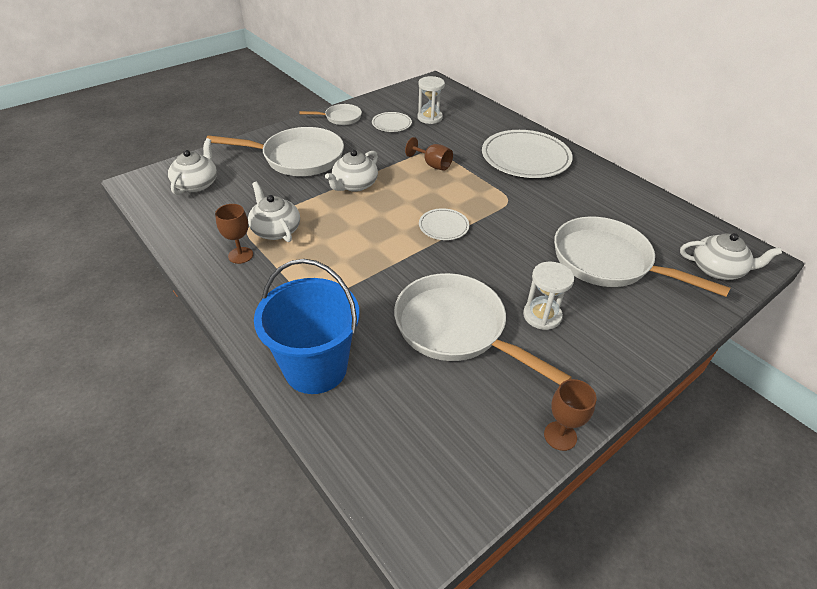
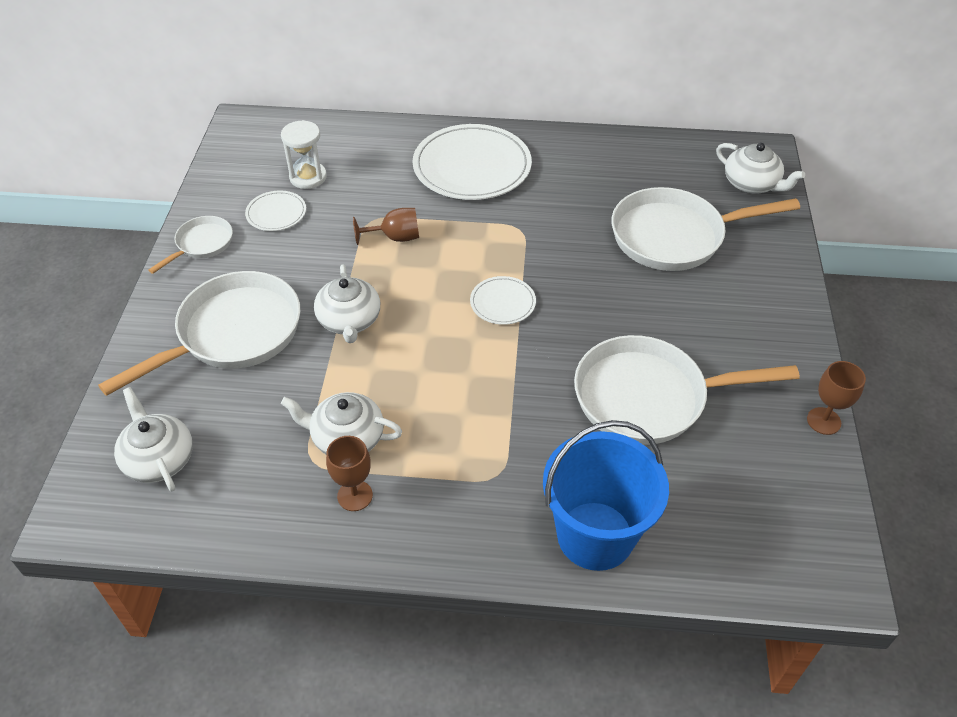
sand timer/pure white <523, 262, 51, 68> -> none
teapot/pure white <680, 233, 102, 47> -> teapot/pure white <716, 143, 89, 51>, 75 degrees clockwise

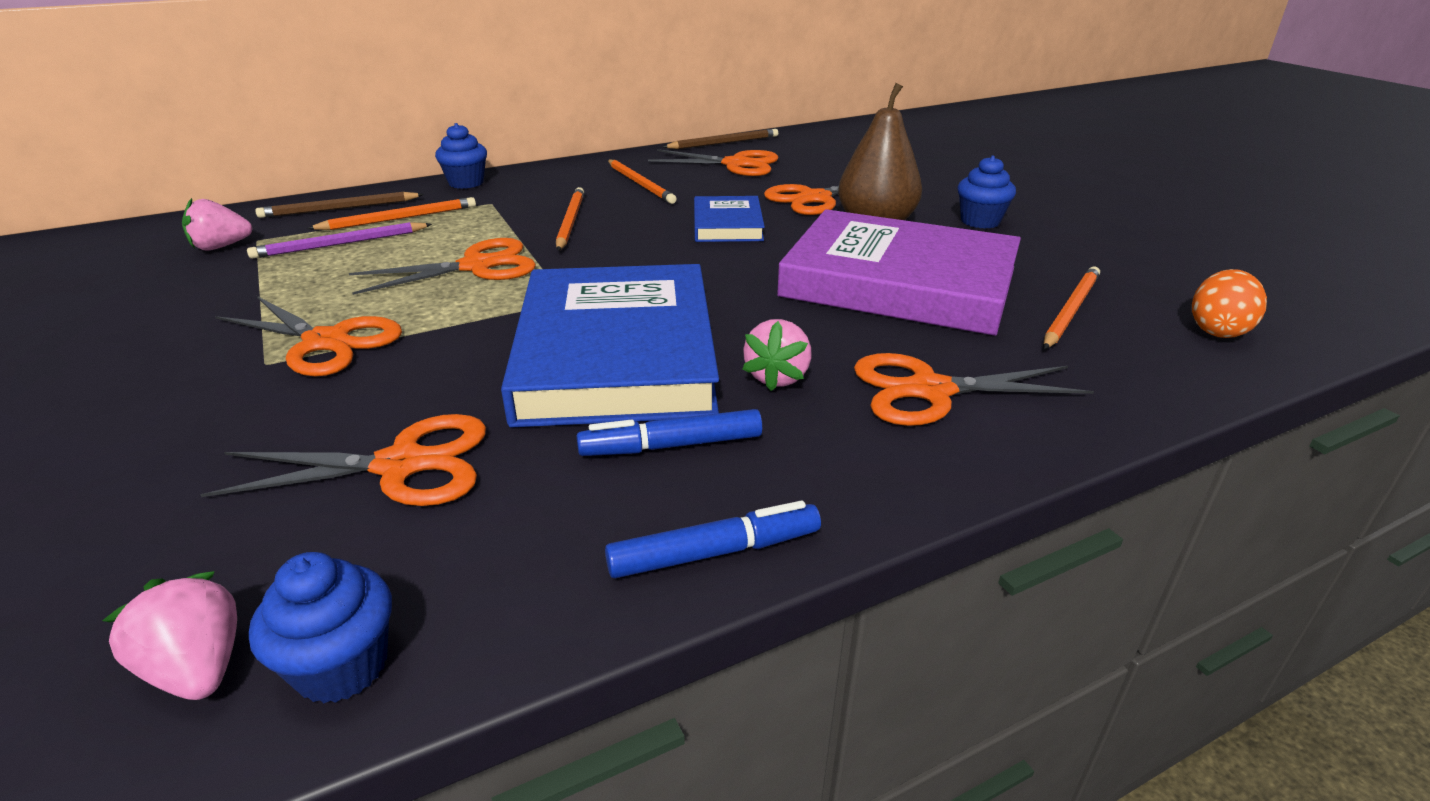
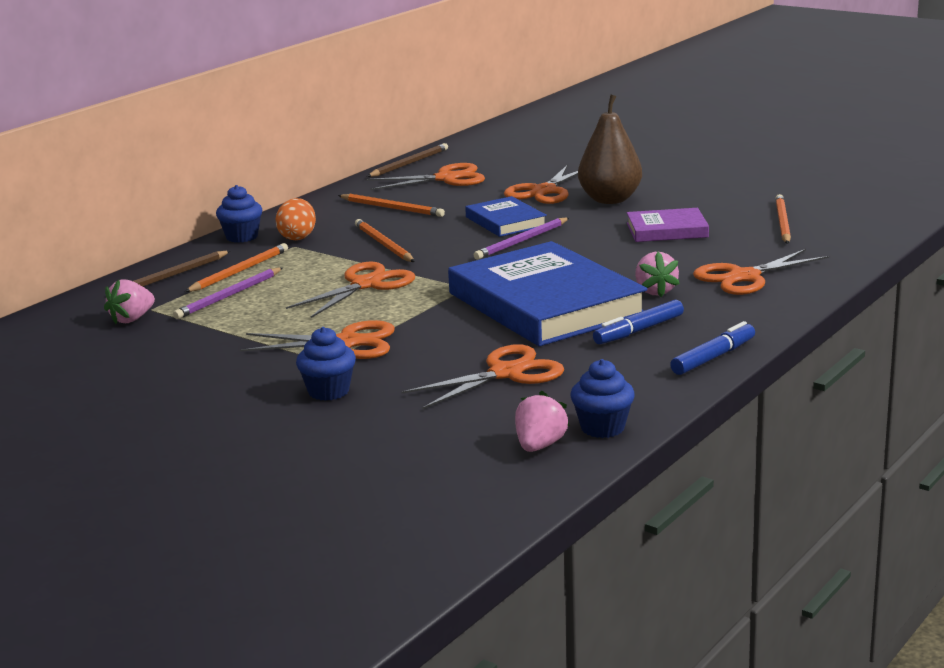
berry/rose-pink <102, 571, 135, 129> -> berry/rose-pink <515, 391, 55, 61>, 90 degrees clockwise
hardcover/violet <777, 209, 244, 127> -> hardcover/violet <627, 208, 82, 34>, x0.49
muffin/blue <958, 156, 58, 73> -> muffin/blue <296, 327, 60, 74>, move
toy egg/orange <1192, 269, 75, 69> -> toy egg/orange <276, 198, 40, 42>, move
none -> wooden pencil/violet <474, 218, 95, 42>

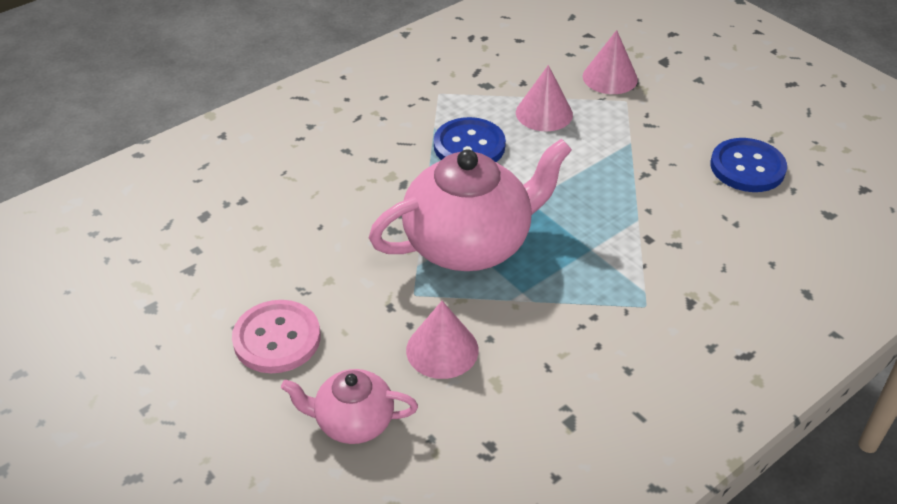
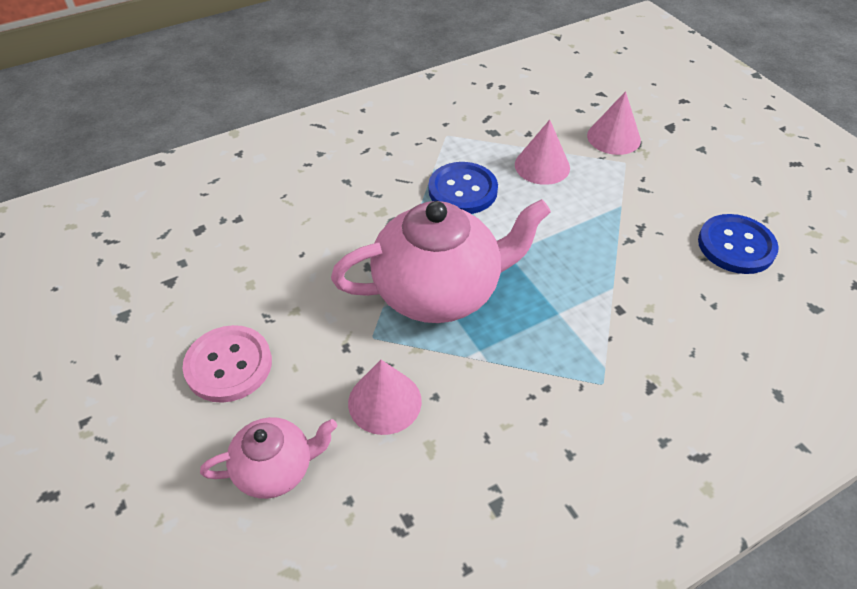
teapot/rose-pink <281, 369, 137, 75> -> teapot/rose-pink <200, 417, 137, 82>, 150 degrees clockwise

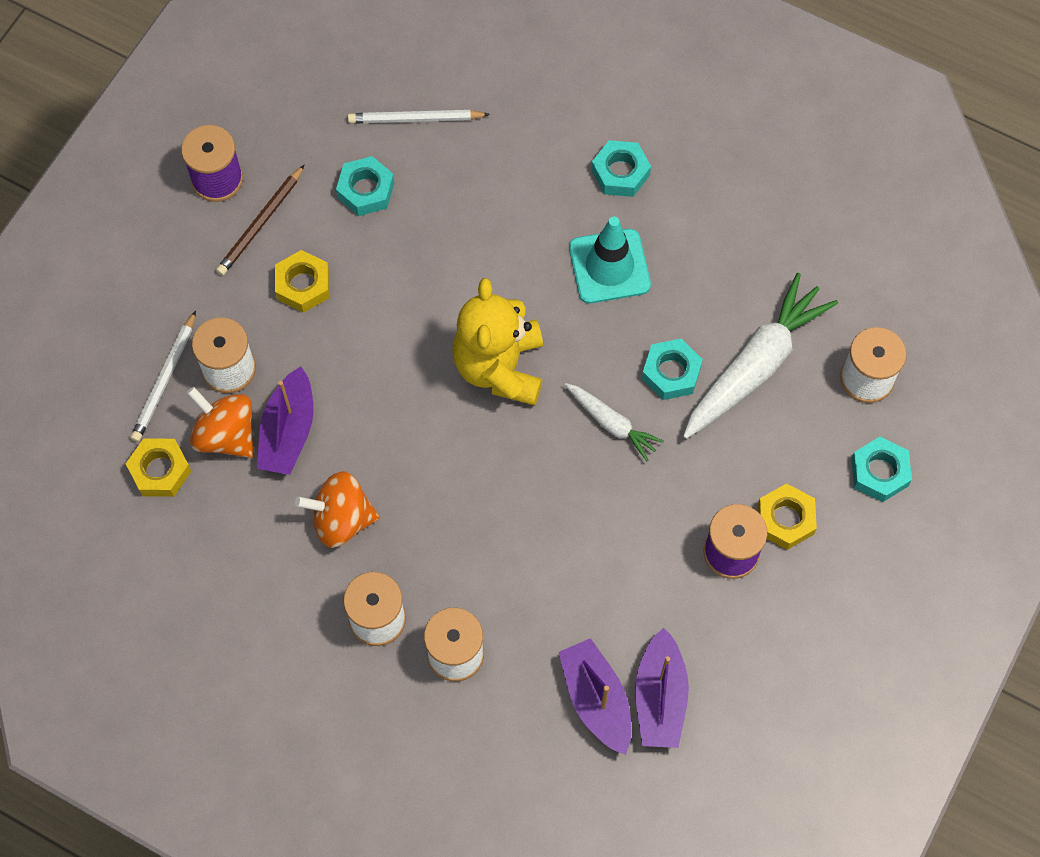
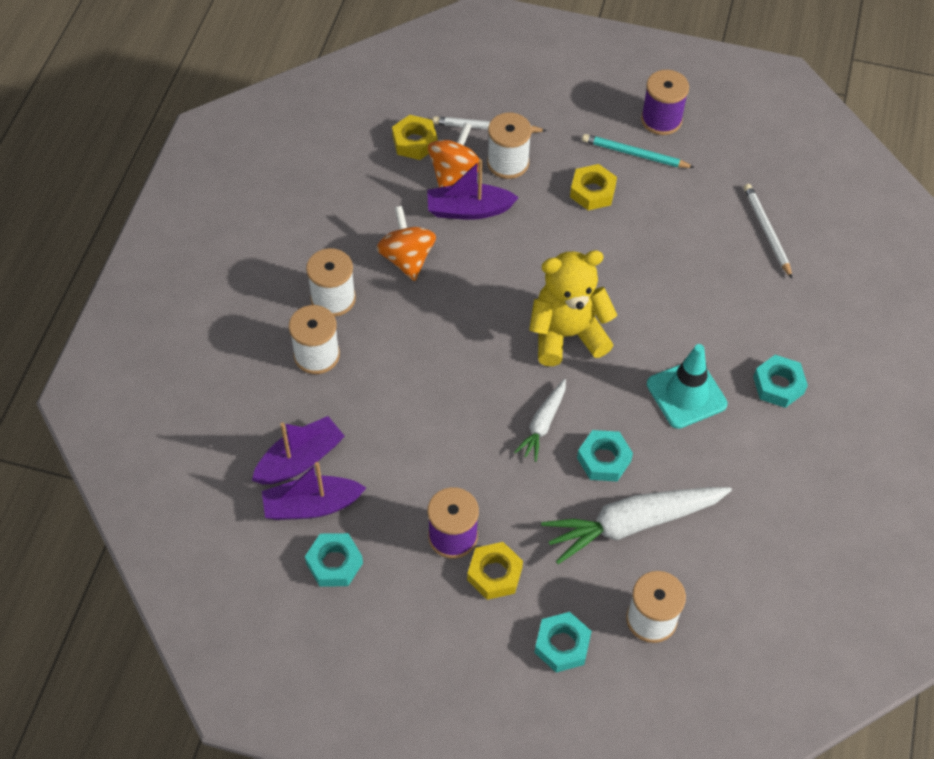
wooden pencil/russet <216, 165, 88, 111> -> wooden pencil/turquoise <582, 134, 113, 34>
nut/turquoise <336, 156, 58, 60> -> nut/turquoise <305, 533, 58, 54>, move
root vegetable/pure white <683, 273, 155, 166> -> root vegetable/pure white <541, 487, 191, 77>, 135 degrees clockwise

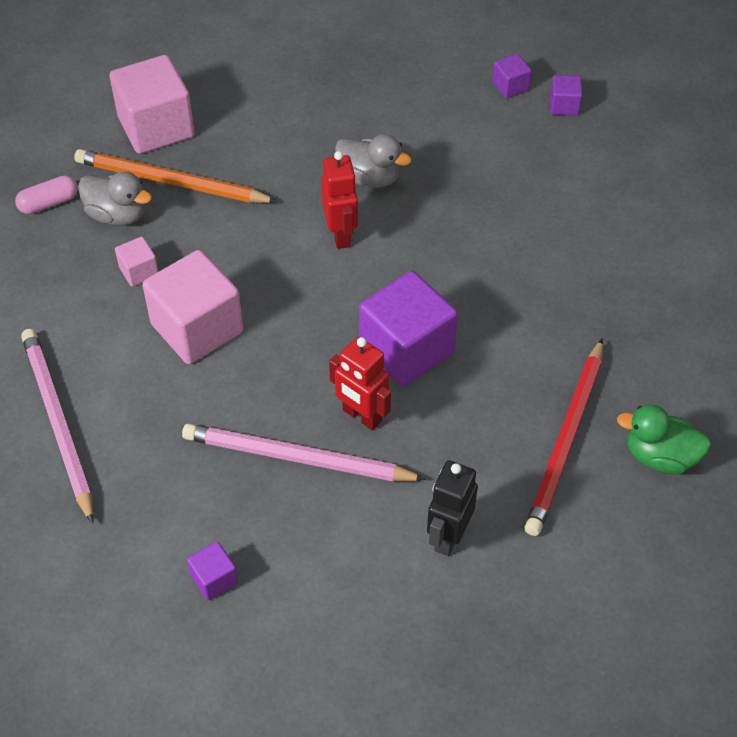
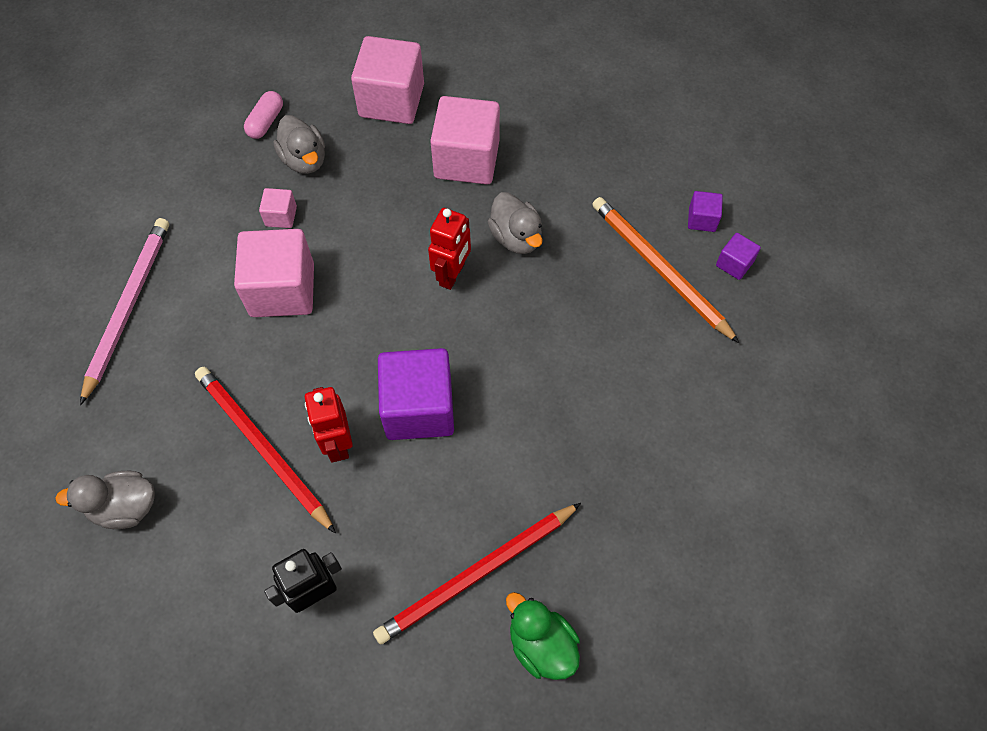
capsule/rose-pink <15, 175, 63, 39> -> capsule/rose-pink <244, 91, 39, 48>, 75 degrees counterclockwise
wooden pencil/orange <74, 149, 204, 54> -> wooden pencil/orange <592, 197, 147, 146>, move
wooden pencil/rose-pink <182, 424, 244, 57> -> wooden pencil/red <195, 367, 141, 167>
solid cube/violet <187, 542, 51, 59> -> duck/grey <55, 471, 100, 58>
none -> solid cube/rose-pink <430, 96, 70, 88>

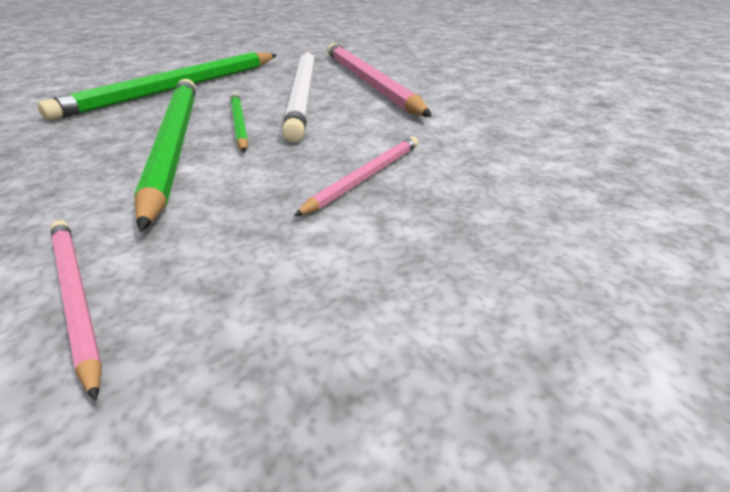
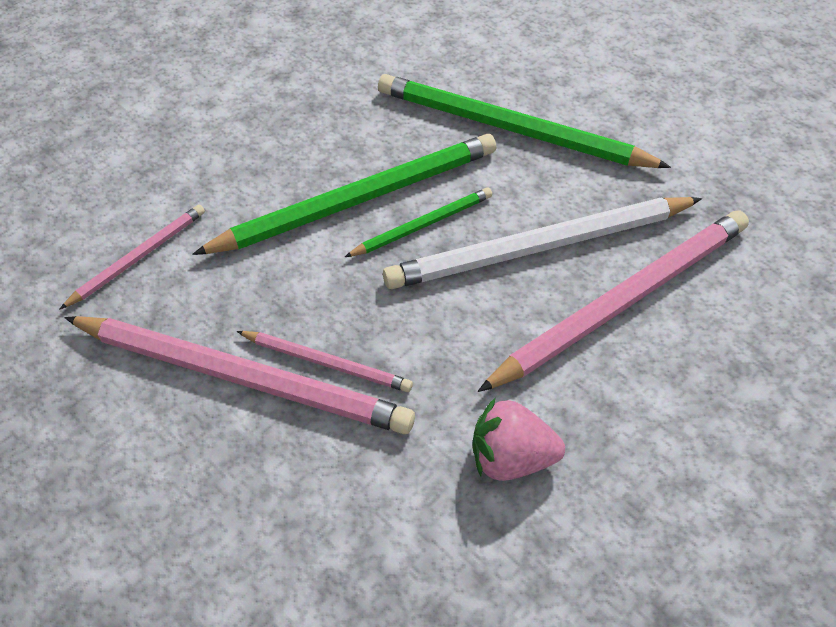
none -> wooden pencil/rose-pink <64, 316, 351, 118>
none -> berry/rose-pink <472, 397, 93, 84>

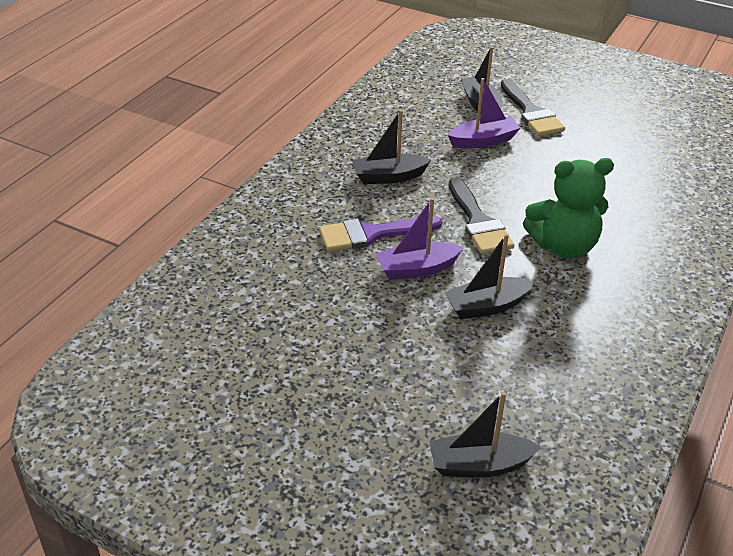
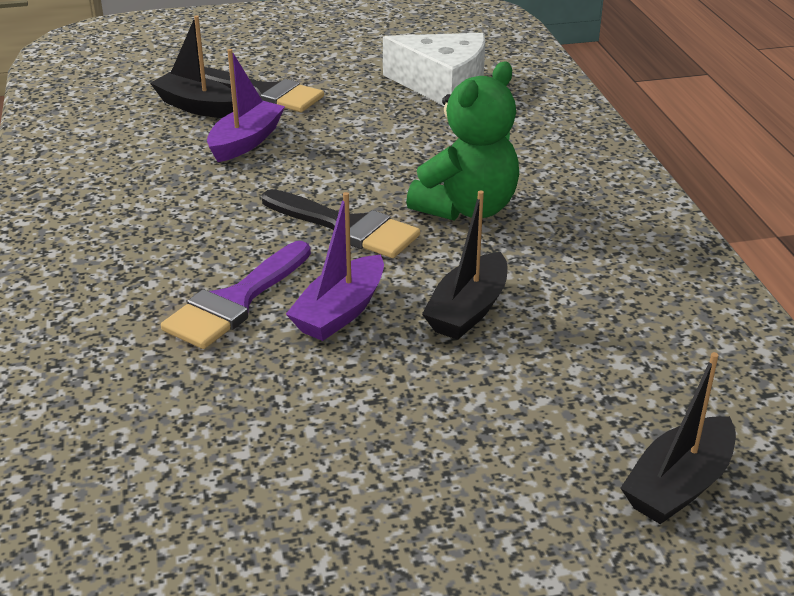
toy boat/black <352, 110, 80, 74> -> none
none -> cheese/pure white <383, 33, 102, 73>

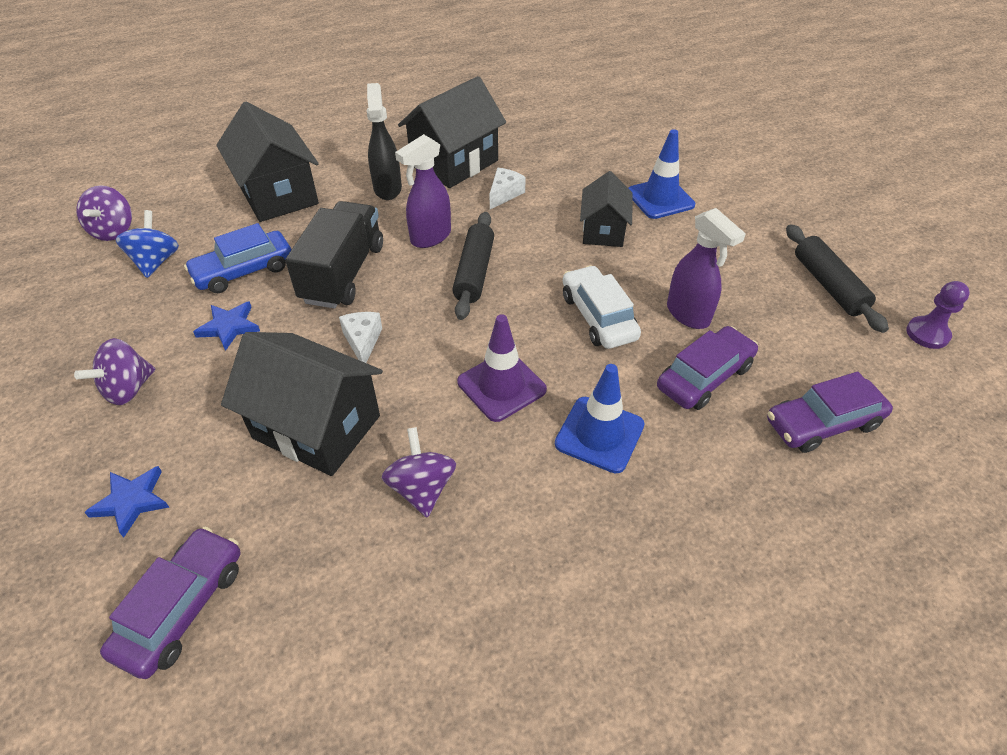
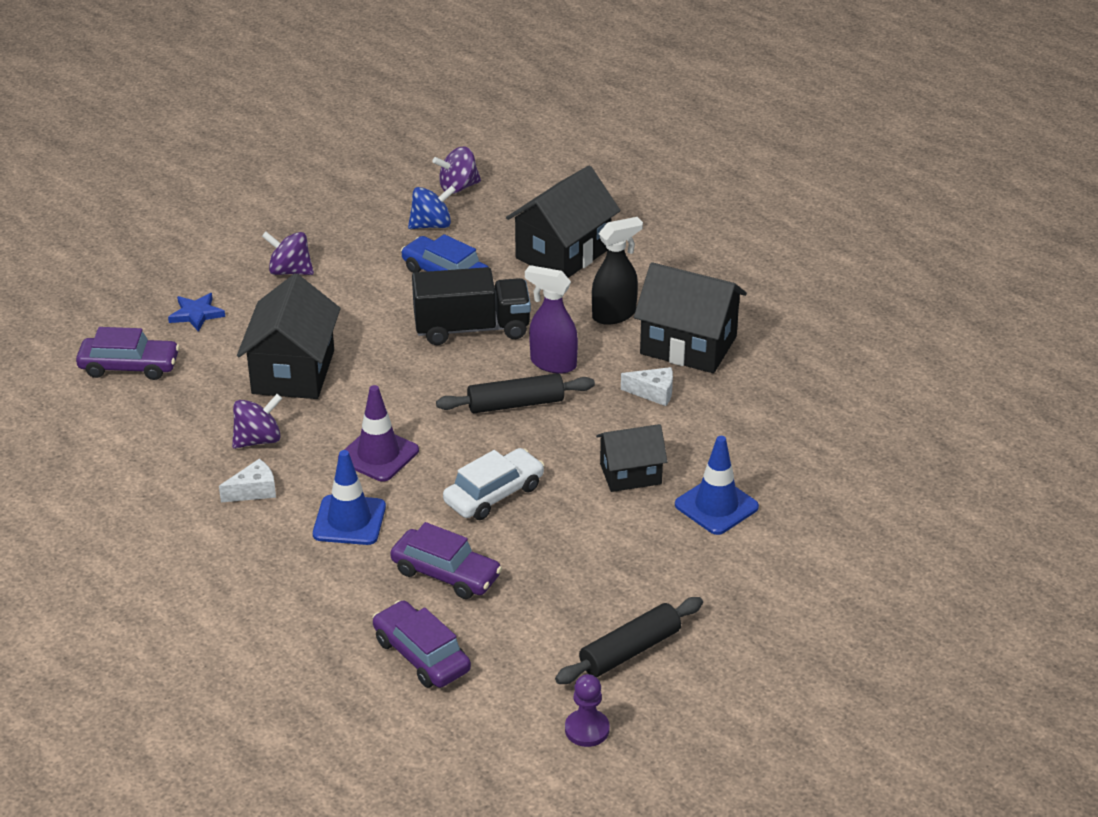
five-pointed star/blue <193, 301, 67, 50> -> none
cheese/pure white <339, 312, 43, 51> -> cheese/pure white <219, 459, 57, 43>, move
spray cleaner/violet <667, 208, 79, 121> -> none

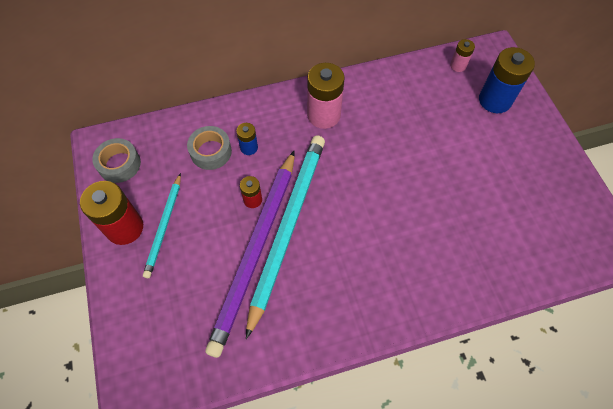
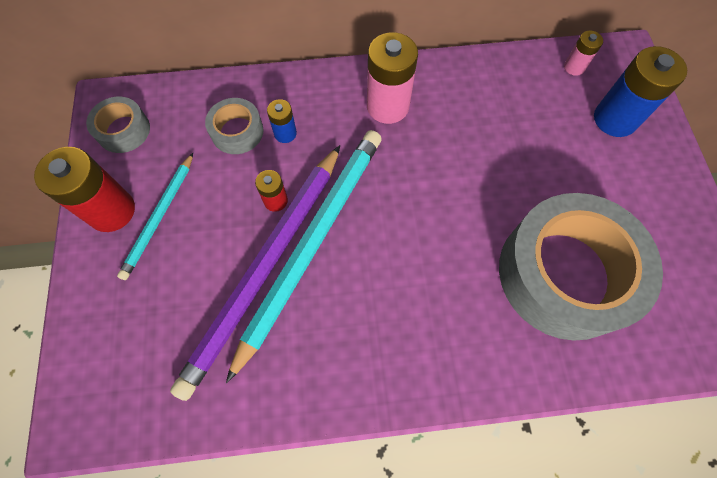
none -> roll of tape/grey <499, 193, 164, 148>

